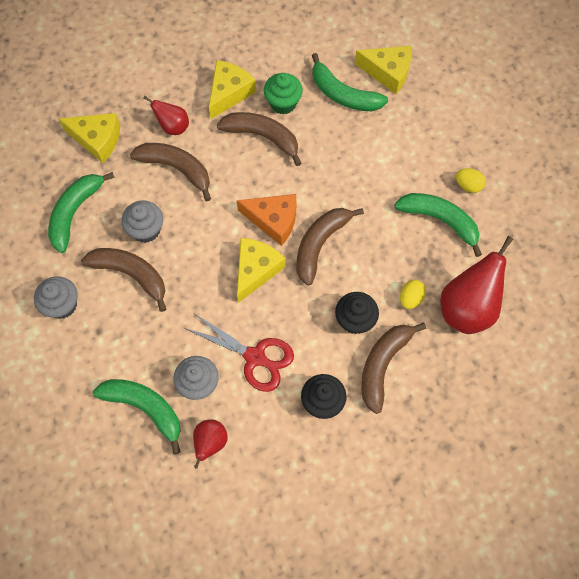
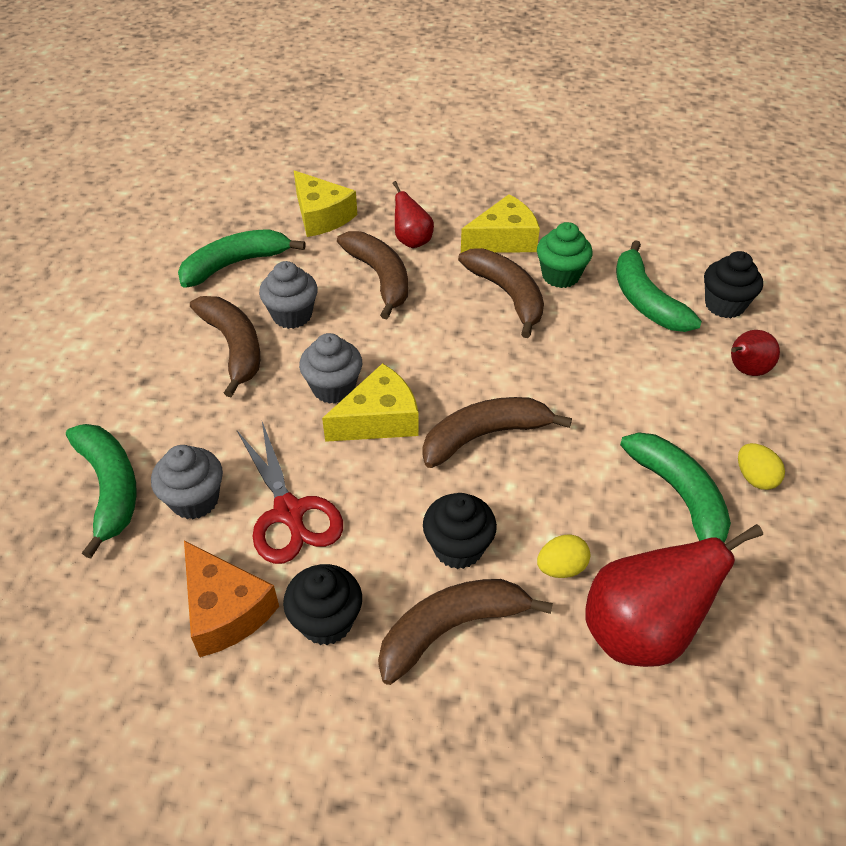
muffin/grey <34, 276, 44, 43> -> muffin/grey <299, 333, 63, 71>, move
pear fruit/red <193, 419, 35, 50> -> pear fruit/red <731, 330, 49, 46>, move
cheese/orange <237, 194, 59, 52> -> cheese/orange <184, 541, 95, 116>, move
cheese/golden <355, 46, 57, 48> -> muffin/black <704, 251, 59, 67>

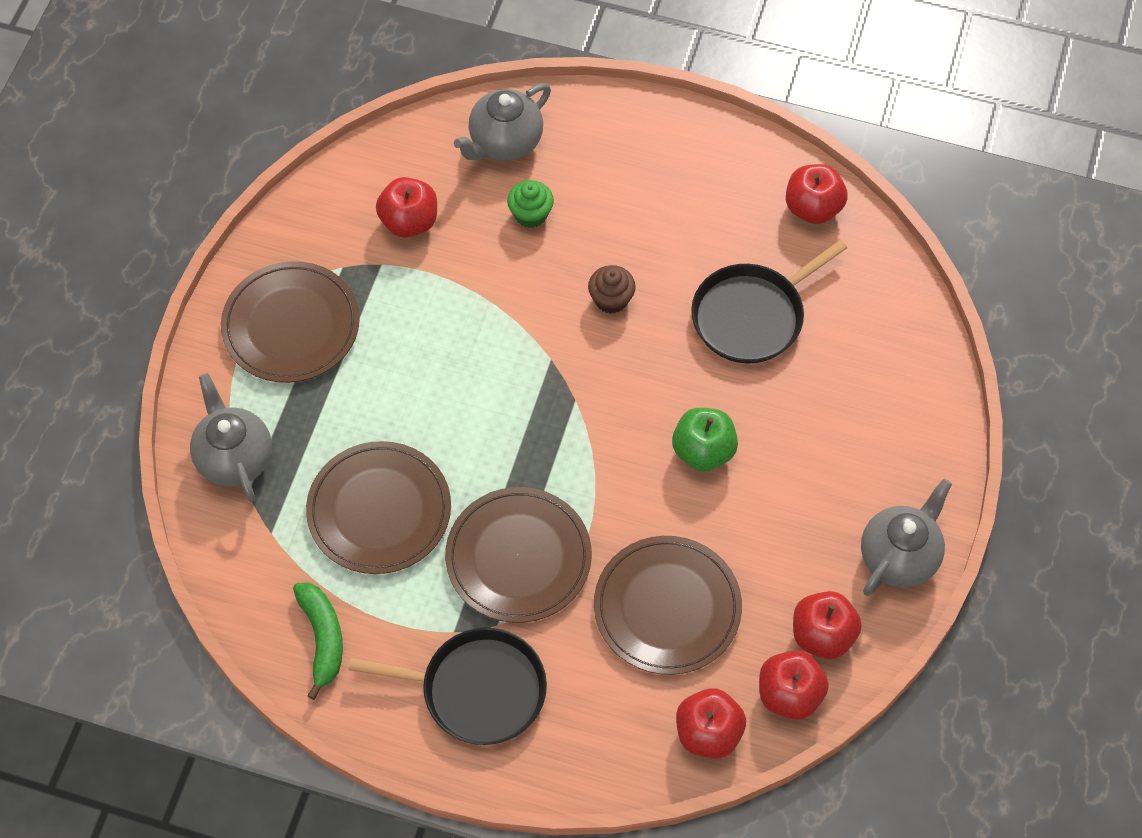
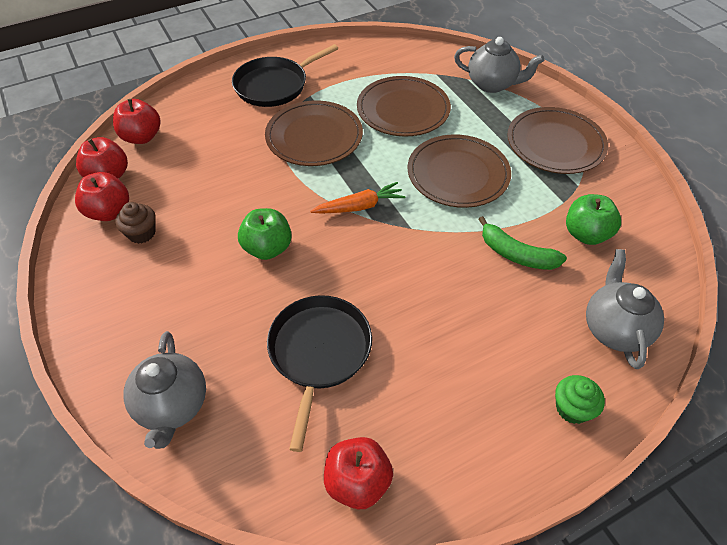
banana/green <293, 582, 50, 118> -> banana/green <478, 216, 89, 54>, move
apple/red <376, 177, 61, 61> -> apple/green <566, 194, 55, 51>
muffin/green <507, 180, 47, 48> -> muffin/green <555, 375, 50, 49>, move
muffin/russet <588, 265, 48, 49> -> muffin/russet <116, 202, 40, 42>, move
plate/russet <594, 536, 148, 139> -> plate/russet <408, 134, 103, 74>, move
teapot/grey <861, 479, 91, 117> -> teapot/grey <124, 331, 82, 118>, move
none -> root vegetable/orange <310, 182, 96, 32>

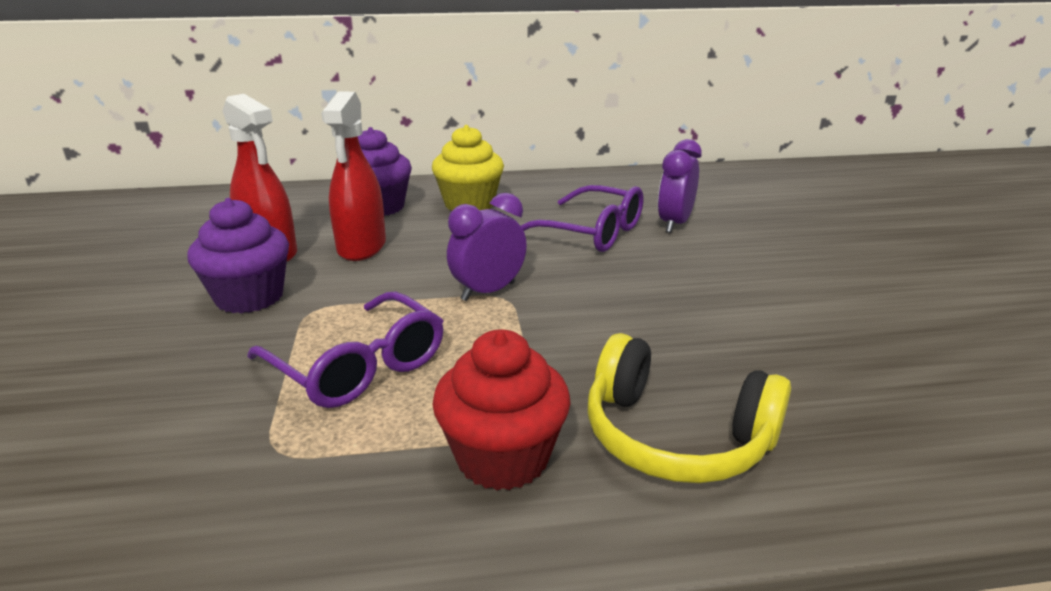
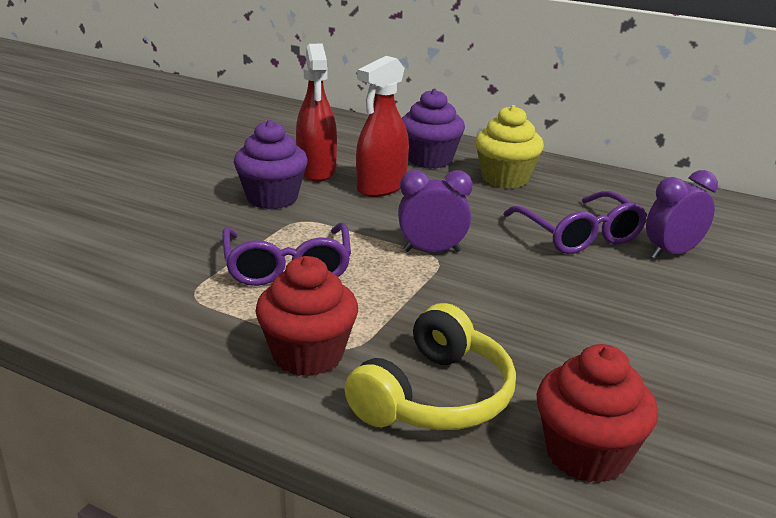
over-ear headphones/golden <588, 333, 203, 150> -> over-ear headphones/golden <345, 303, 171, 127>, 120 degrees counterclockwise
none -> muffin/red <537, 344, 121, 139>

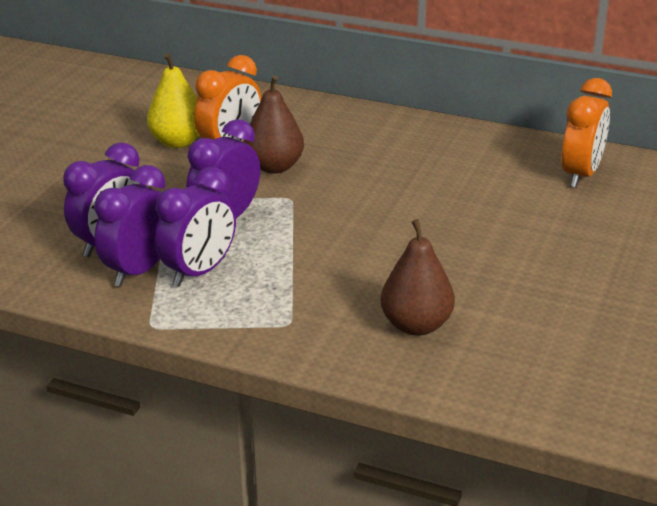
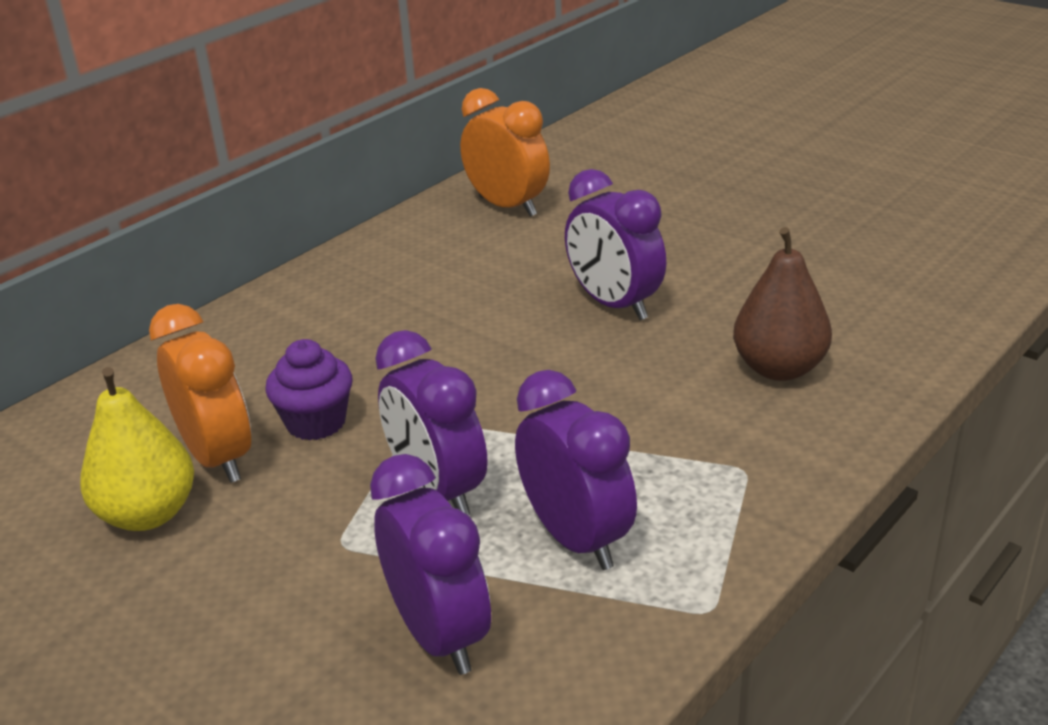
bedside clock/violet <94, 165, 71, 122> -> bedside clock/violet <565, 169, 101, 151>, move
pear fruit/russet <244, 76, 60, 98> -> muffin/violet <265, 339, 87, 102>

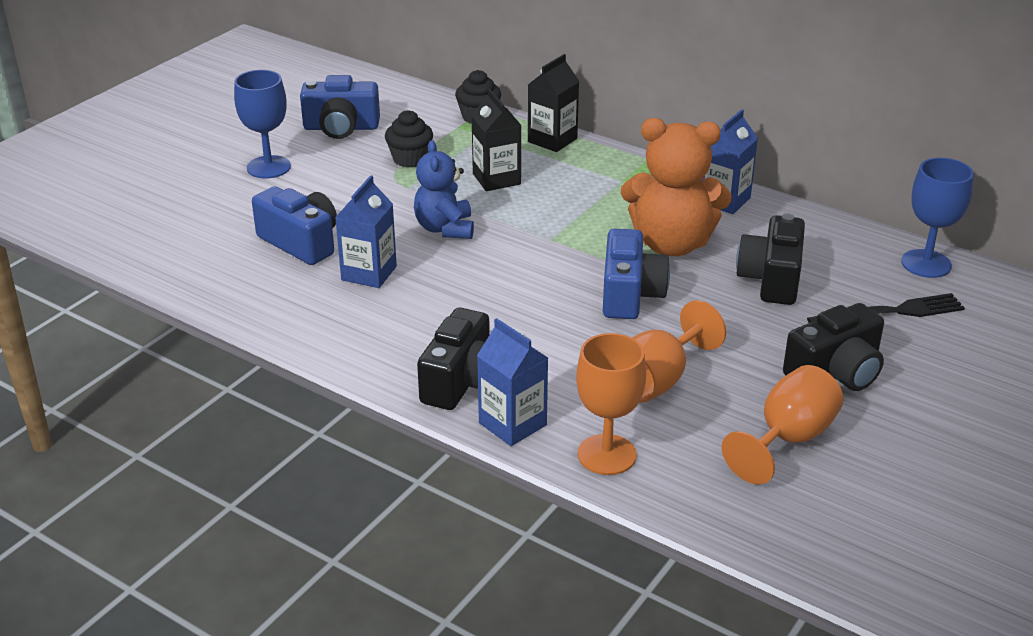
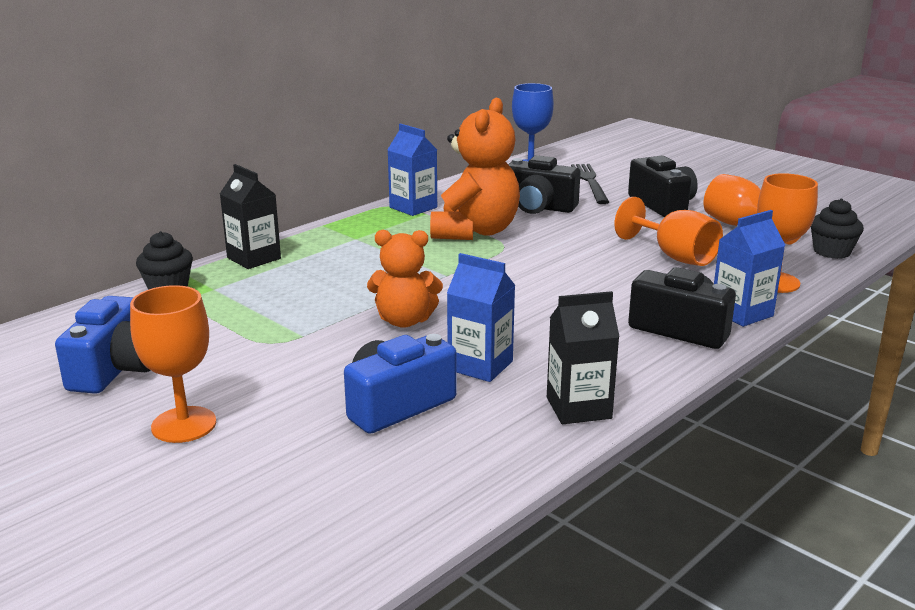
goblet/blue <234, 70, 57, 108> -> goblet/orange <130, 285, 86, 158>
muffin/black <385, 110, 48, 57> -> muffin/black <811, 199, 53, 60>, move
teddy bear/blue <414, 140, 60, 99> -> teddy bear/orange <367, 230, 76, 98>
juice carton/black <471, 89, 51, 102> -> juice carton/black <547, 291, 73, 133>, move
camera/blue <603, 229, 67, 90> -> none

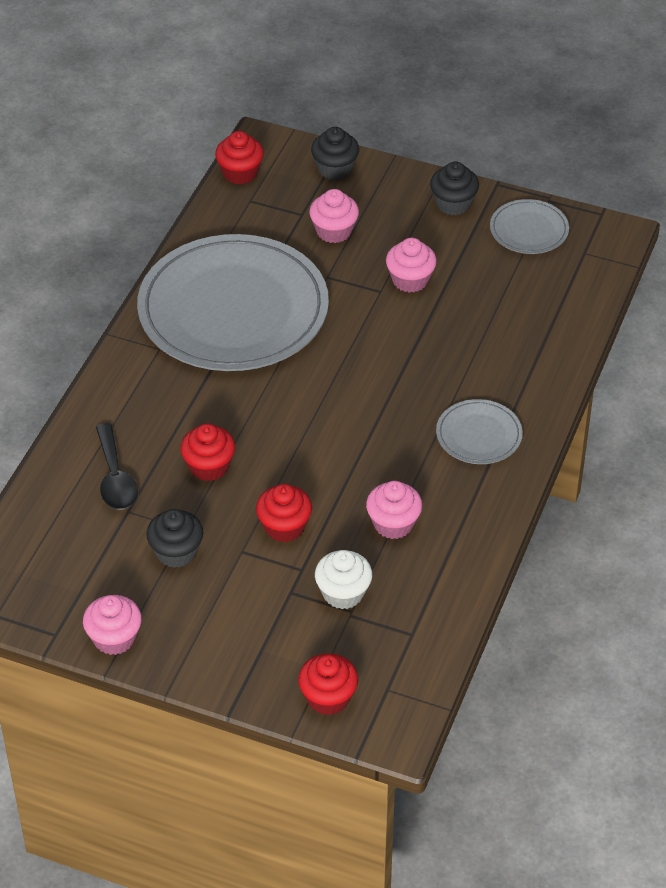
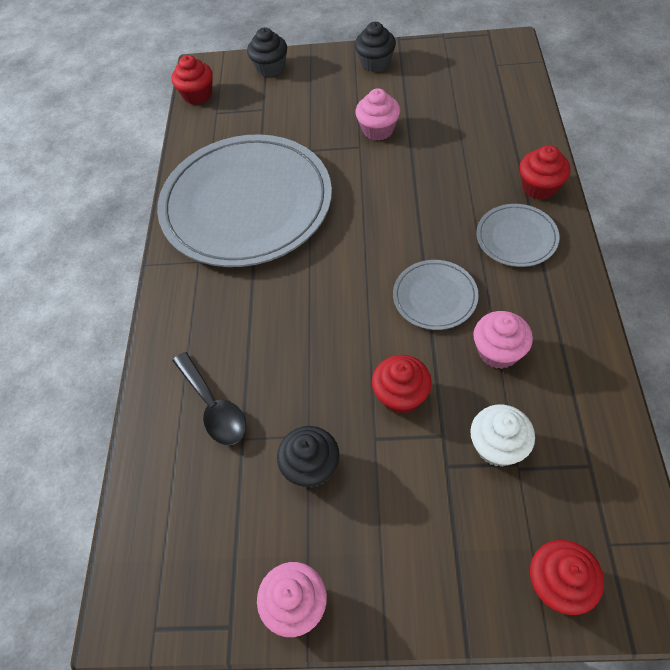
muffin/red <180, 424, 55, 57> -> muffin/red <520, 145, 50, 55>, move
muffin/rose-pink <309, 189, 50, 54> -> none
plate/grey <490, 199, 79, 55> -> plate/grey <393, 260, 86, 70>, move

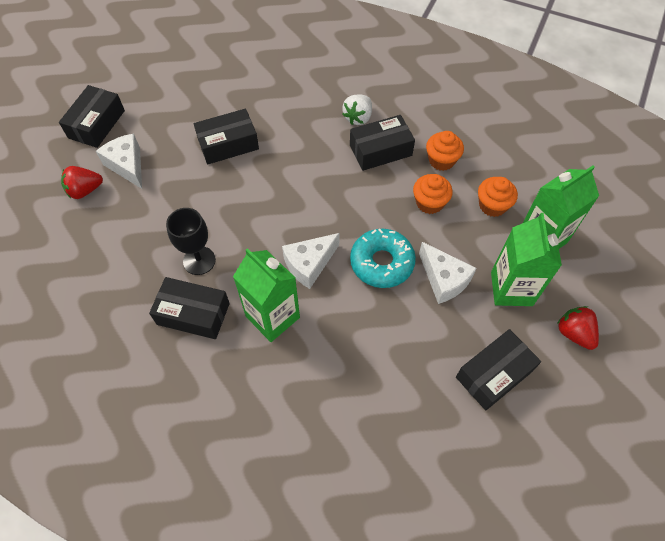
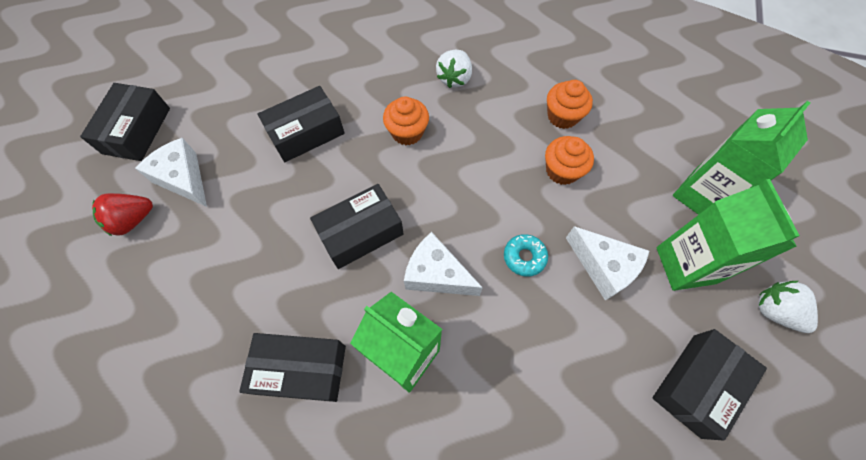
goblet/black <166, 208, 50, 67> -> none
cheese/pure white <282, 233, 58, 56> -> cheese/pure white <404, 232, 79, 64>, 75 degrees clockwise
package/black <350, 115, 65, 56> -> package/black <310, 184, 94, 85>, move
doughnut/turquoise <350, 228, 66, 60> -> doughnut/turquoise <504, 234, 44, 43>, x0.54
muffin/orange <478, 177, 40, 40> -> muffin/orange <383, 96, 46, 49>, move
berry/red <557, 306, 42, 44> -> berry/pure white <758, 281, 60, 52>

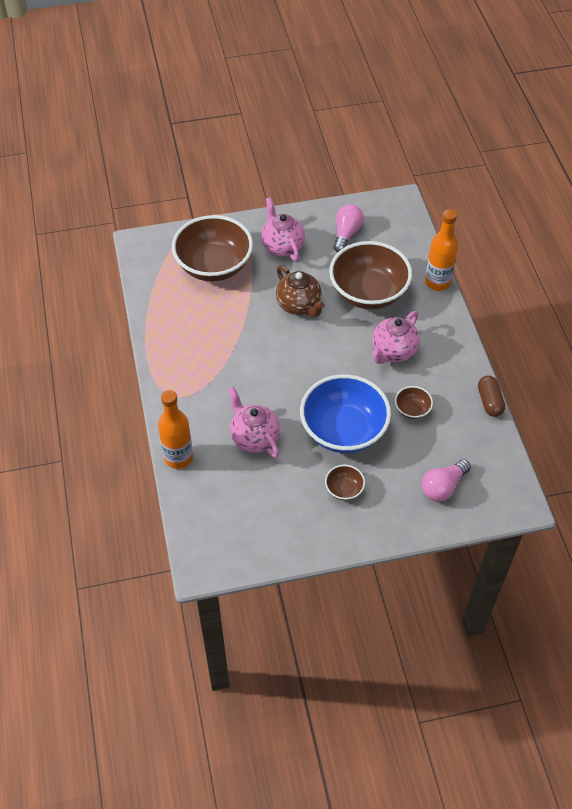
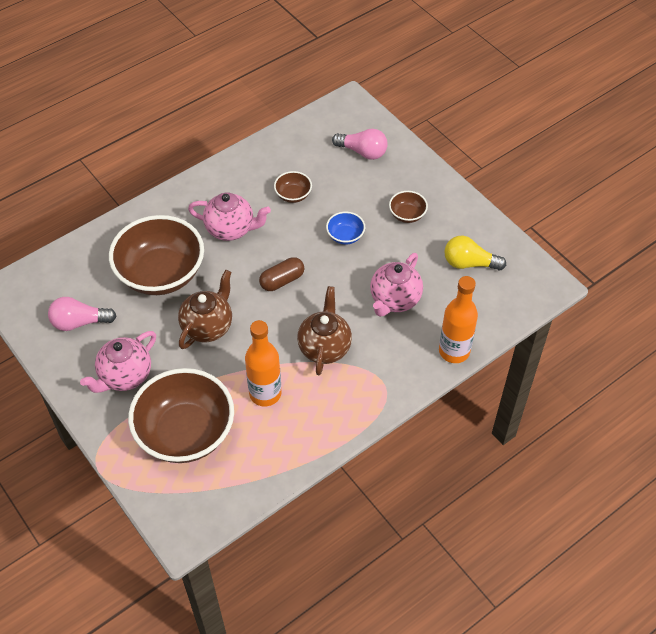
deep dish/blue <300, 374, 91, 79> -> deep dish/blue <326, 212, 39, 33>, x0.43
bottle/orange <425, 209, 33, 82> -> bottle/orange <245, 320, 36, 86>, move
capsule/russet <478, 375, 27, 42> -> capsule/russet <259, 257, 45, 34>, move
none -> teapot/russet <297, 286, 55, 89>
none -> light bulb/golden <444, 236, 62, 34>

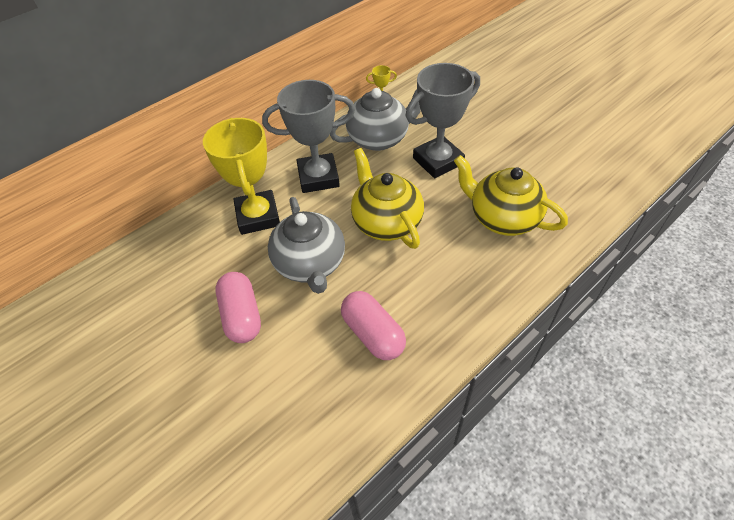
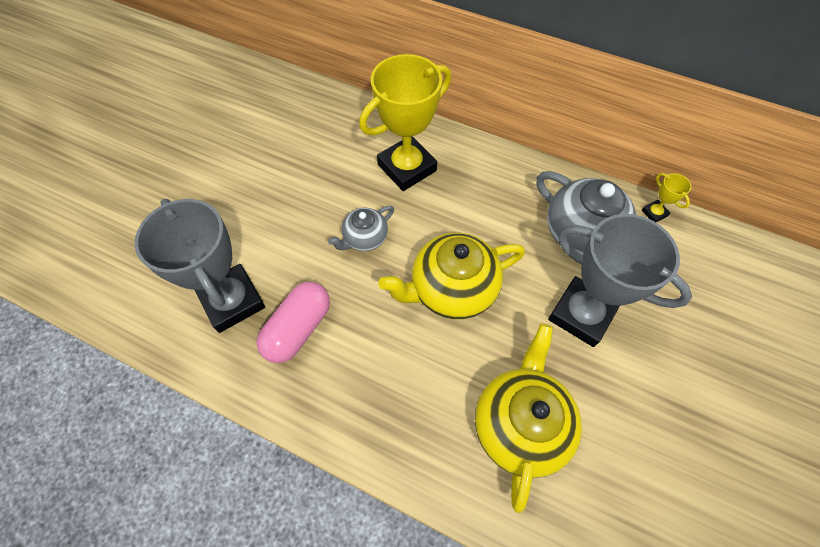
capsule/rose-pink <215, 272, 46, 71> -> none
award cup/grey <262, 80, 93, 113> -> award cup/grey <135, 199, 130, 134>, move
teapot/grey <268, 197, 77, 97> -> teapot/grey <328, 206, 66, 45>, x0.55
teapot/golden <351, 148, 73, 101> -> teapot/golden <379, 233, 146, 87>, 150 degrees counterclockwise

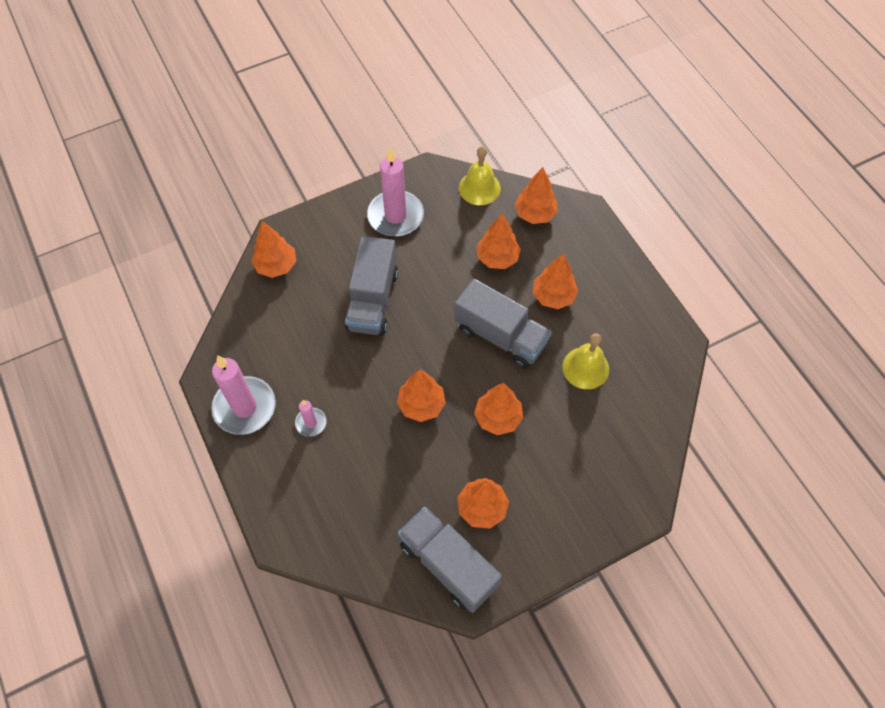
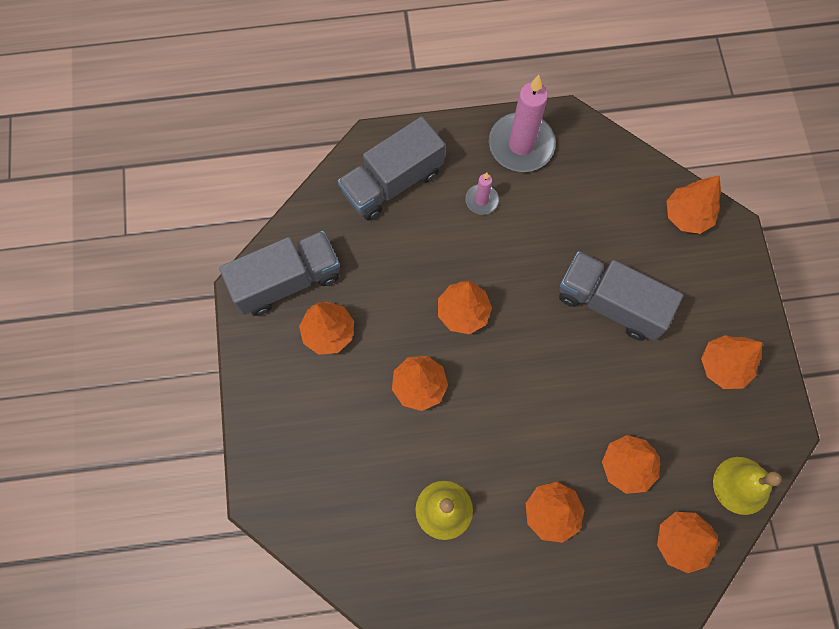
wax candle/rose-pink <367, 147, 57, 89> -> tree/orange <701, 335, 61, 54>
lorry/grey <454, 279, 98, 90> -> lorry/grey <338, 116, 107, 105>, move

